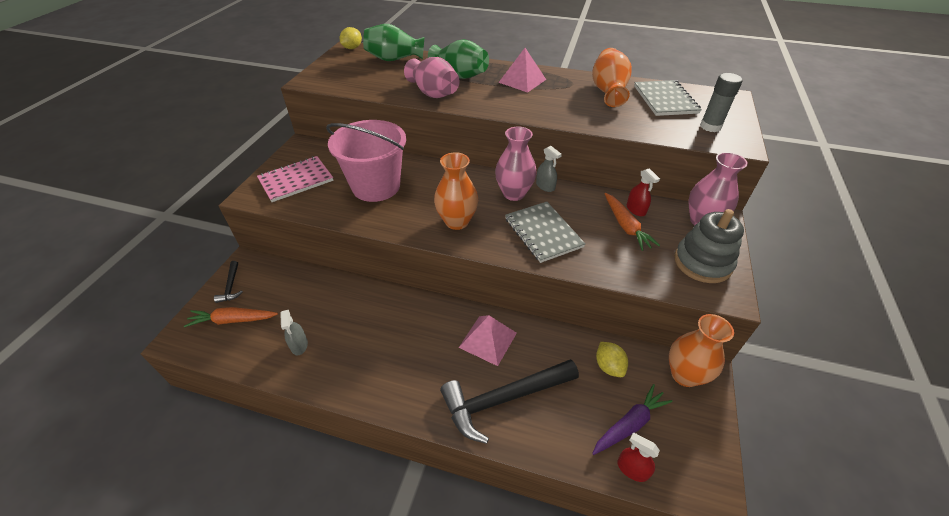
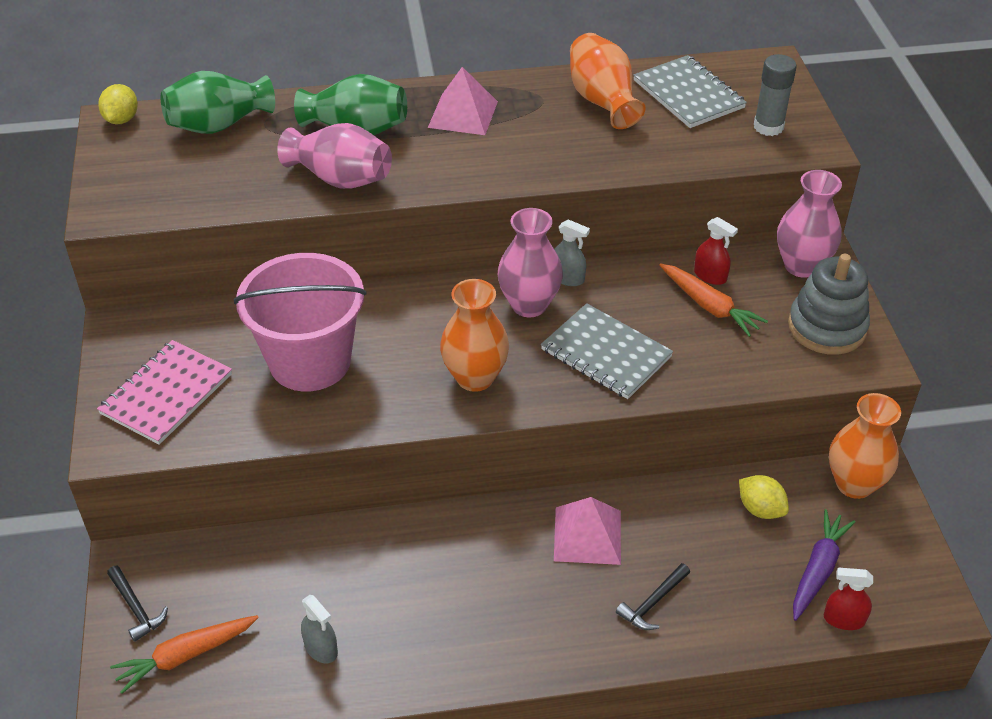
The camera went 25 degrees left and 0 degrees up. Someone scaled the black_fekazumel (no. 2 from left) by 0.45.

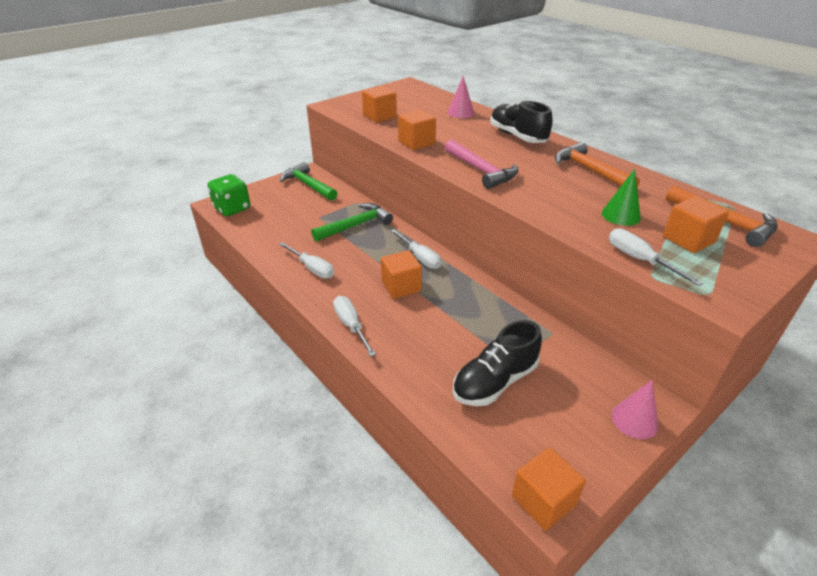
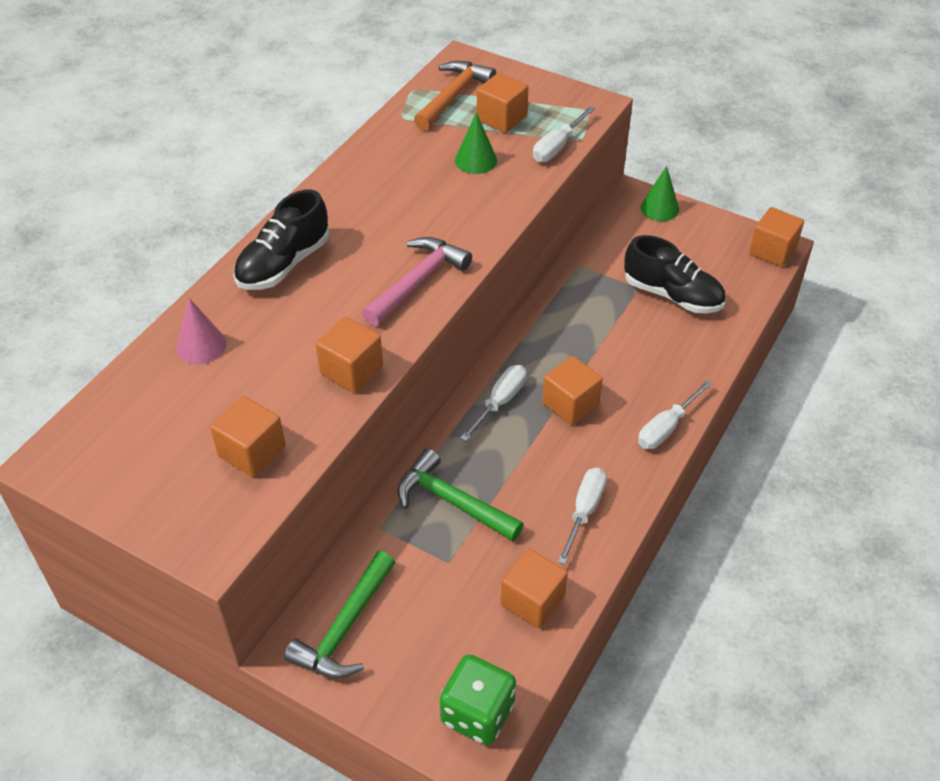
The camera went 110 degrees left and 10 degrees up. Someone took away the orange_fekazumel (no. 1 from left). Someone repainted the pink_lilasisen (no. 2 from left), which became the green_lilasisen (no. 2 from left). Someone put down the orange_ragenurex (no. 4 from left).

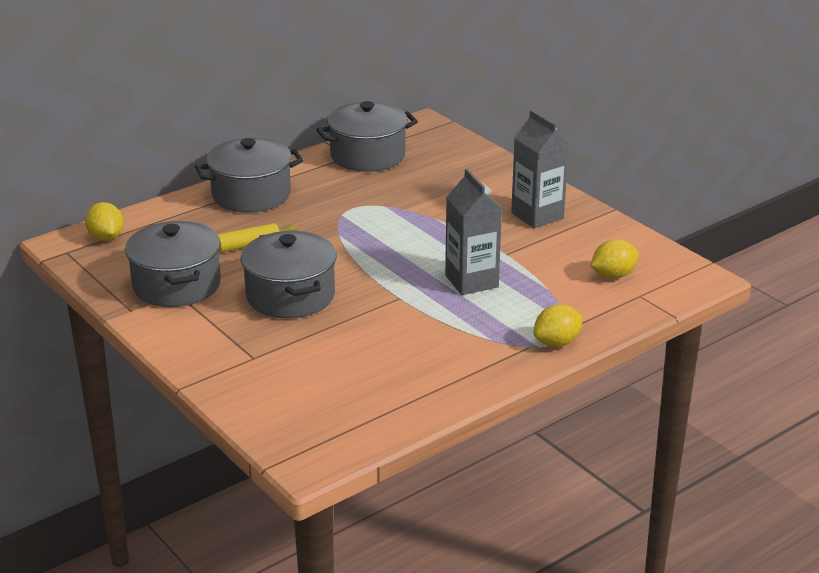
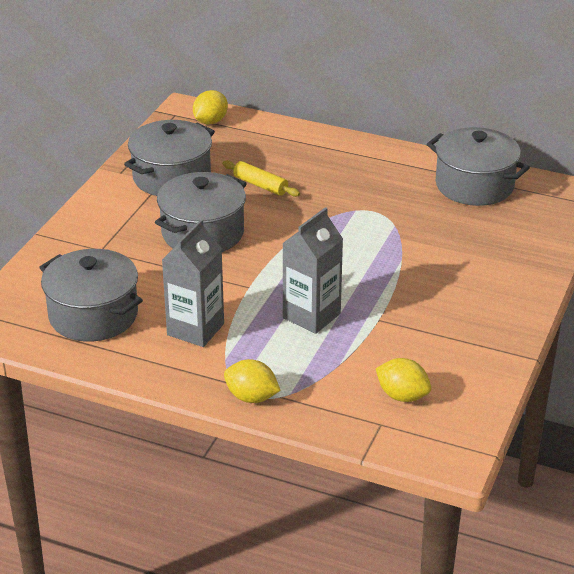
The camera went 60 degrees right and 5 degrees up. Someone carried the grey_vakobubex (no. 2 from left in the first image). Someone carried the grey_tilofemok (no. 2 from left in the first image).

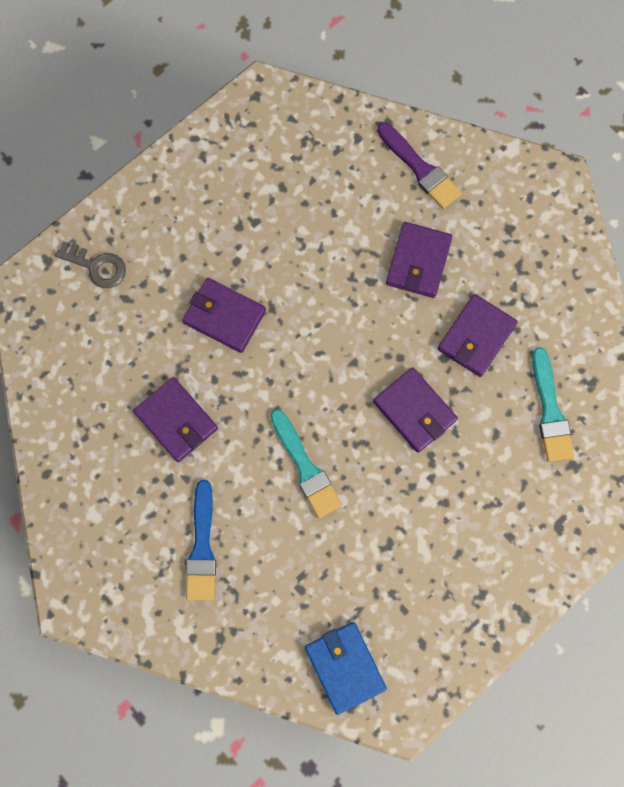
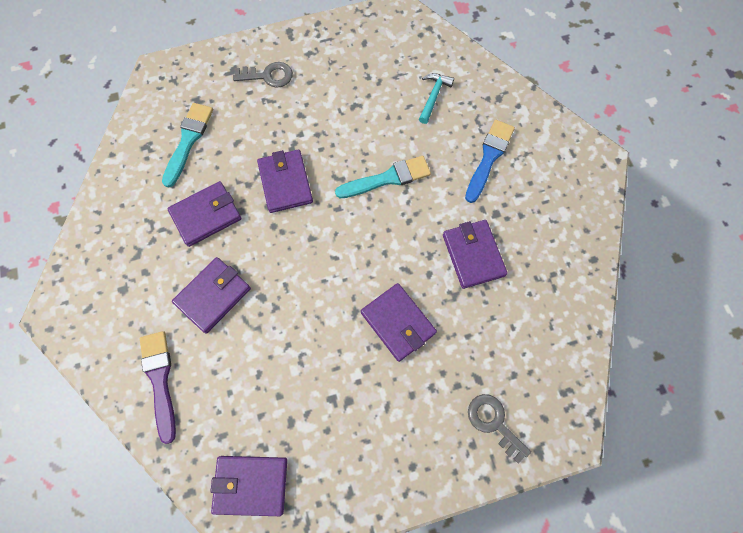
The camera went 155 degrees left and 5 degrees down. Someone rotated the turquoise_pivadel (no. 1 from left in the first image) by 75 degrees clockwise. Someone took away the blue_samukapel. Someone put down the purple_samukapel (no. 3 from left). Someone put down the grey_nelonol (no. 1 from left). Someone put down the turquoise_fekazumel.

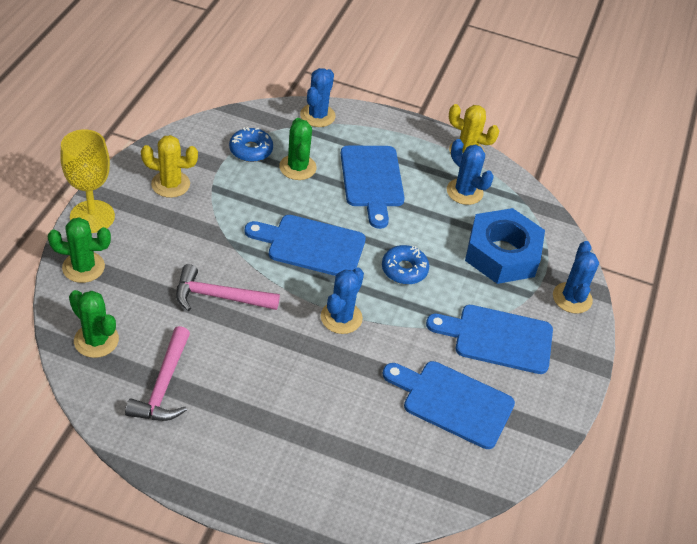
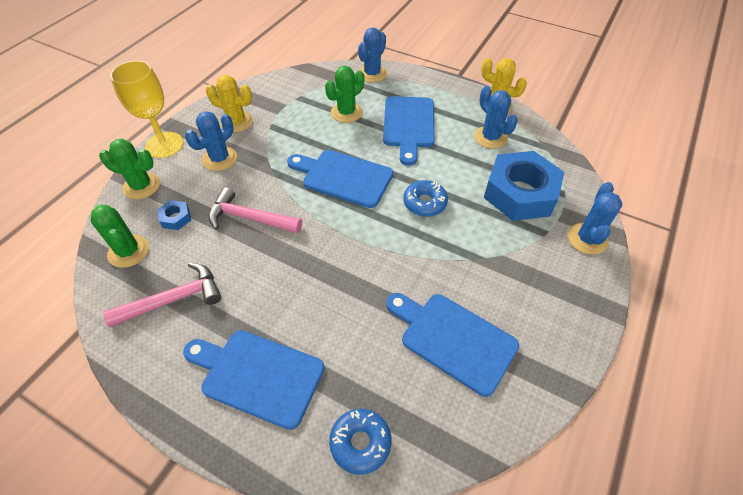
The camera went 15 degrees right and 5 degrees up. Someone rotated the pink_fekazumel (no. 1 from left) by 135 degrees counterclockwise. Someone carried the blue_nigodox (no. 1 from left). Someone rotated the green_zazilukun (no. 3 from left) by 45 degrees clockwise. Someone carried the blue_zazilukun (no. 2 from left in the first image). Someone carried the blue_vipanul (no. 4 from left in the first image). Someone put down the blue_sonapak (no. 1 from left).

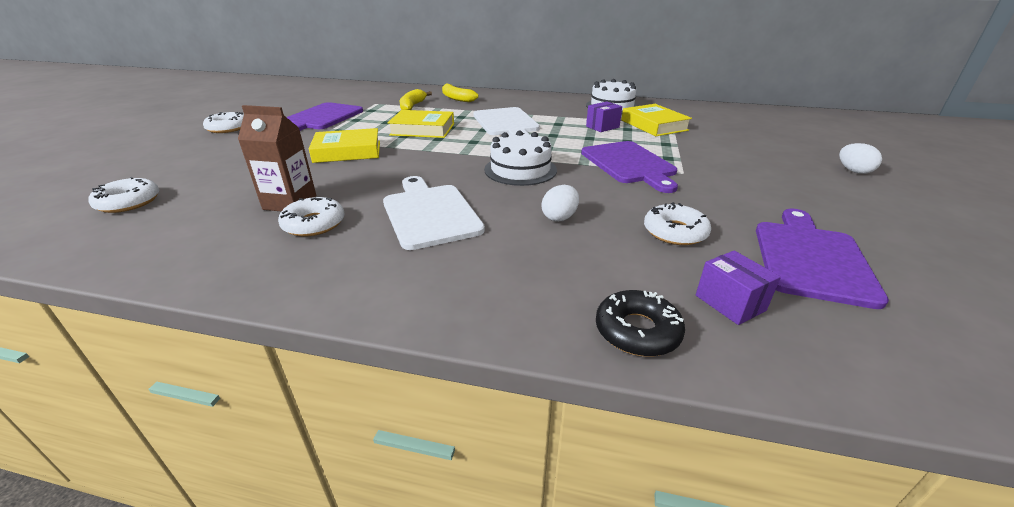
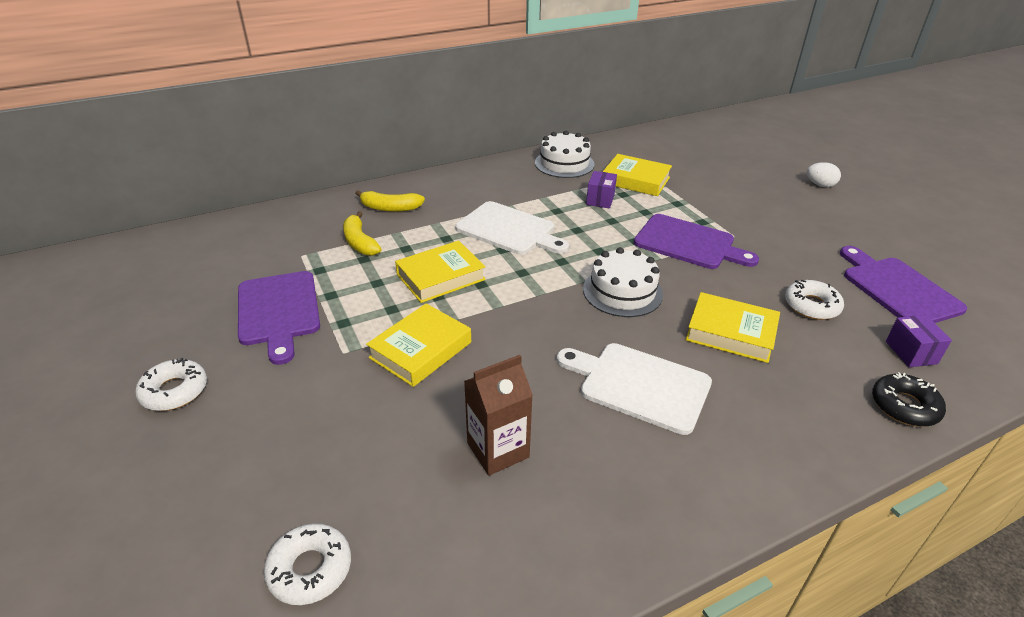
The camera went 40 degrees left and 5 degrees up. Someone took away the white_nigodox (no. 3 from left). Someone swapped the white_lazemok (no. 1 from left) for the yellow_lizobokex (no. 4 from left). Someone rotated the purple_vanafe (no. 2 from left) by 60 degrees clockwise.

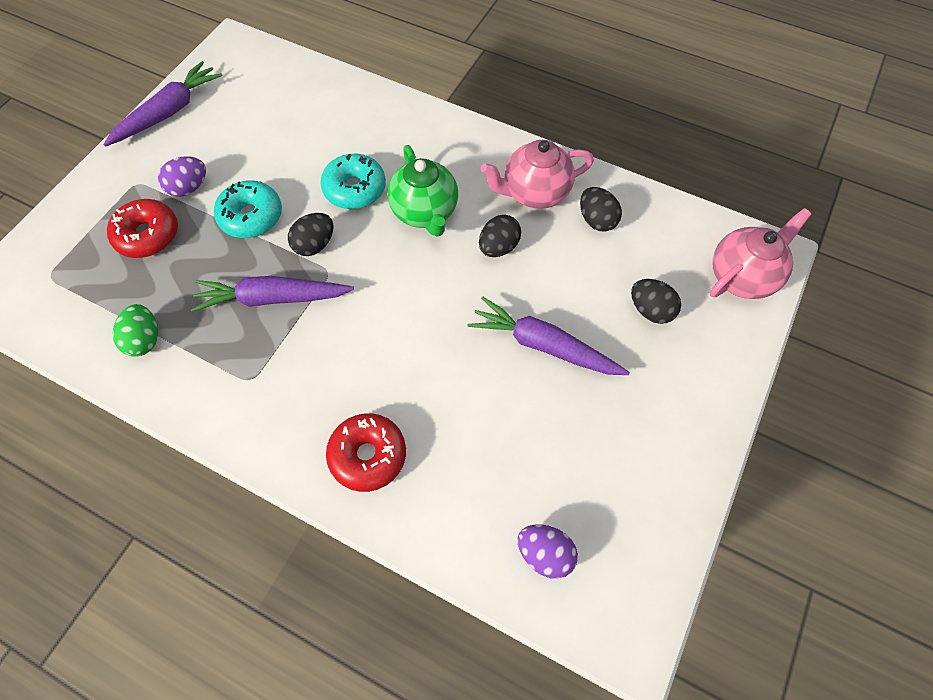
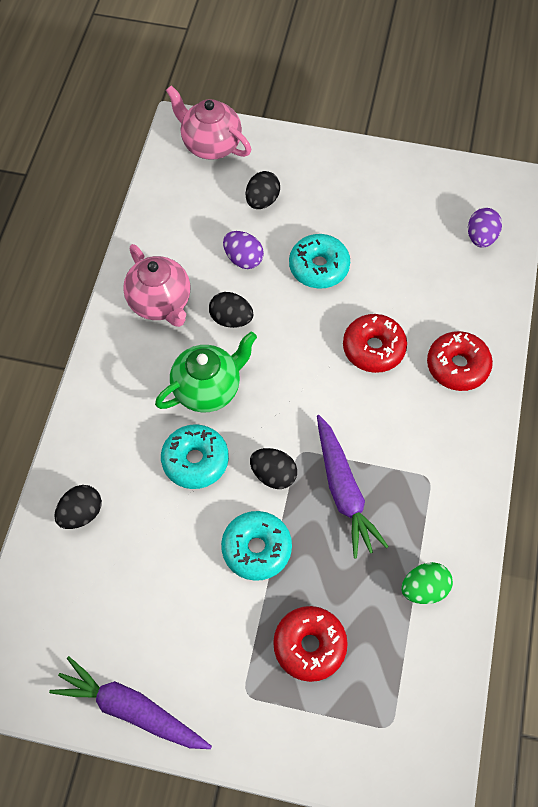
The camera went 105 degrees left and 0 degrees up. Someone carried the purple_lazemok (no. 1 from left). Someone swapped the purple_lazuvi (no. 3 from left) for the turquoise_nigodox (no. 3 from left). Someone carried the black_lazemok (no. 3 from left in the first image). Someone put down the red_nigodox (no. 2 from left).

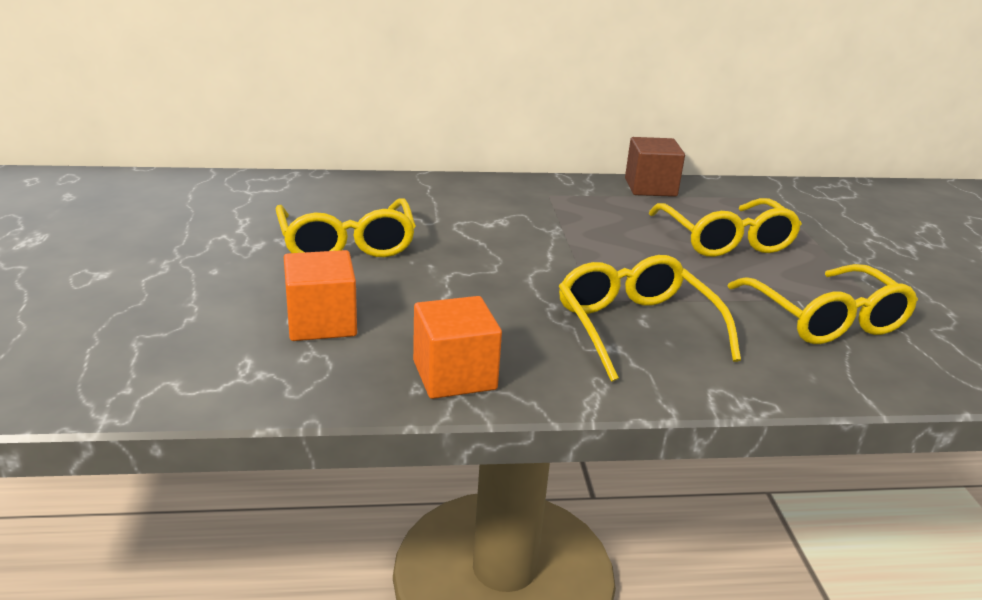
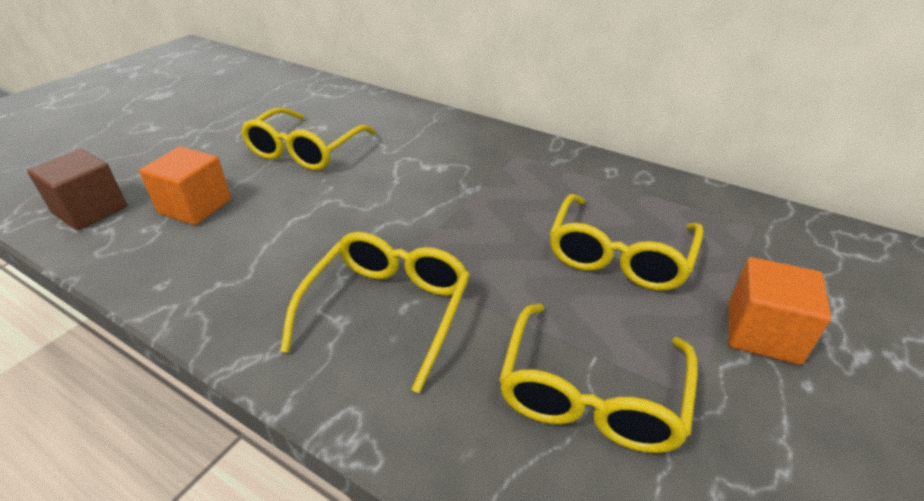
The camera went 40 degrees right and 10 degrees up. Someone carried the orange_ragenurex (no. 2 from left). Someone carried the brown_ragenurex.

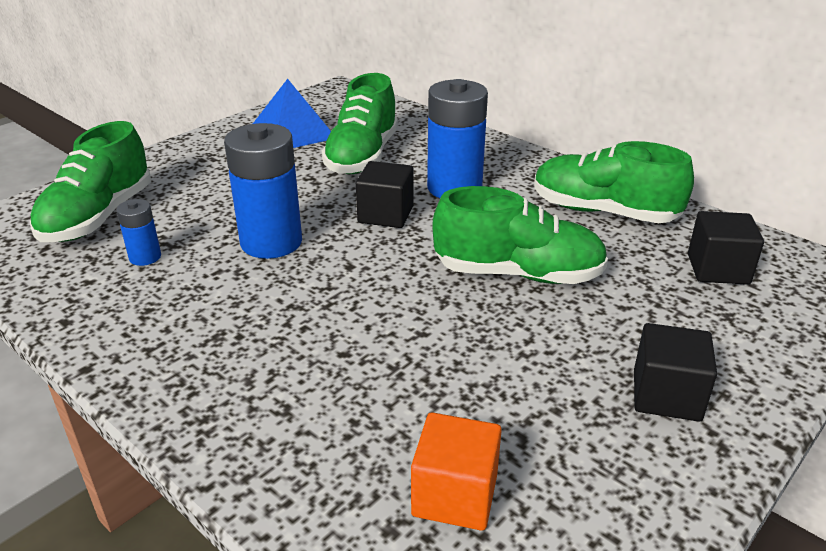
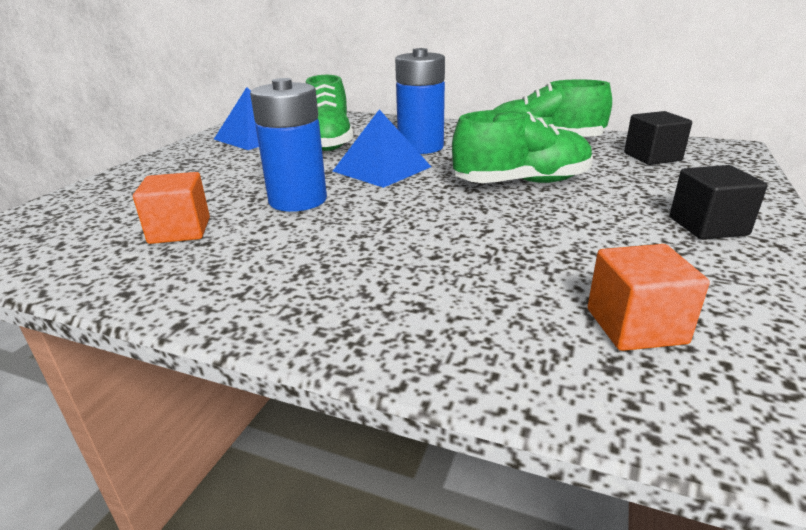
The camera went 20 degrees left and 5 degrees down. Someone took away the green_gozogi (no. 1 from left). Someone swapped the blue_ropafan (no. 1 from left) for the orange_ragenurex (no. 1 from left). Someone swapped the black_ragenurex (no. 1 from left) for the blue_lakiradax (no. 2 from left).

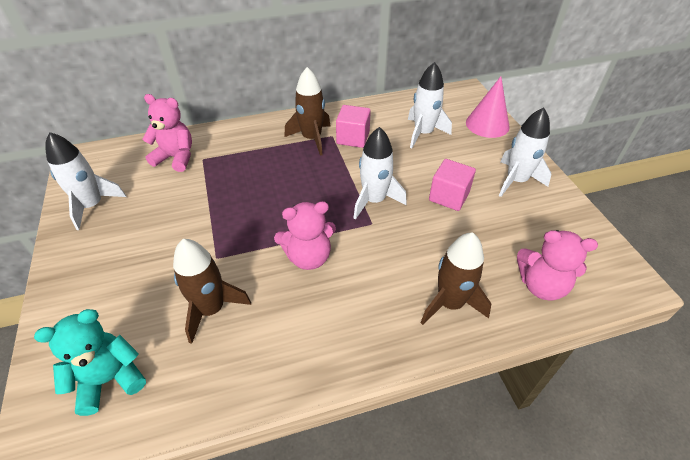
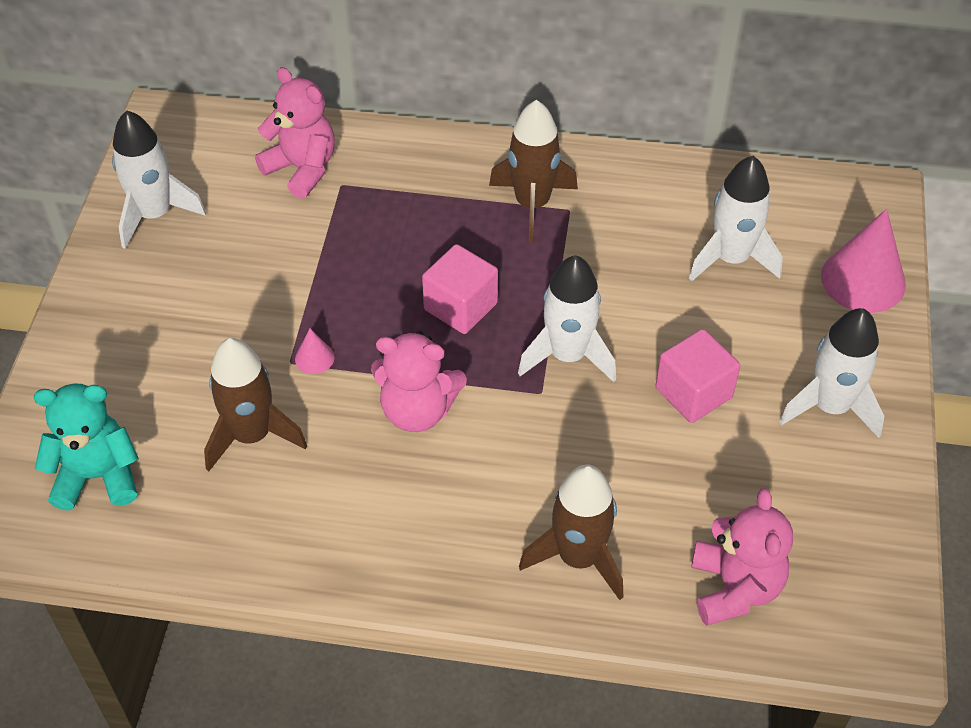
The camera went 25 degrees right and 5 degrees up. Someone carried the pink_ragenurex (no. 1 from left). Someone rotated the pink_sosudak (no. 3 from left) by 135 degrees counterclockwise. Someone put down the pink_lilasisen (no. 1 from left).

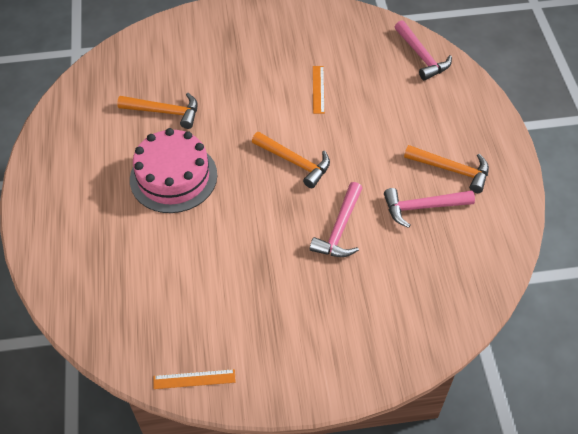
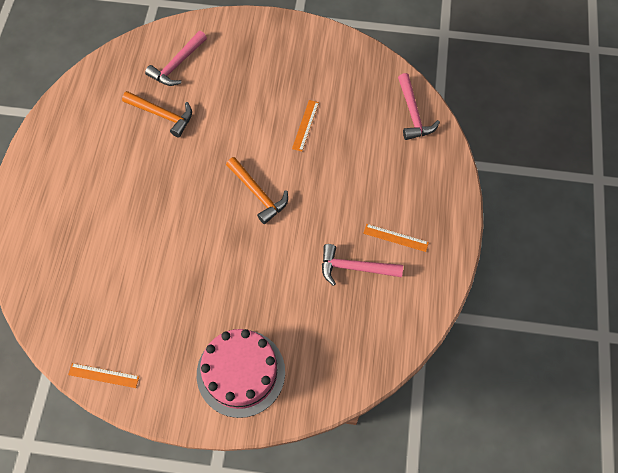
The camera went 15 degrees right and 10 degrees up. Someone carried the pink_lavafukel. Someone carried the pink_fekazumel (no. 1 from left). Someone swapped the orange_fekazumel (no. 3 from left) for the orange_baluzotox (no. 3 from left).

